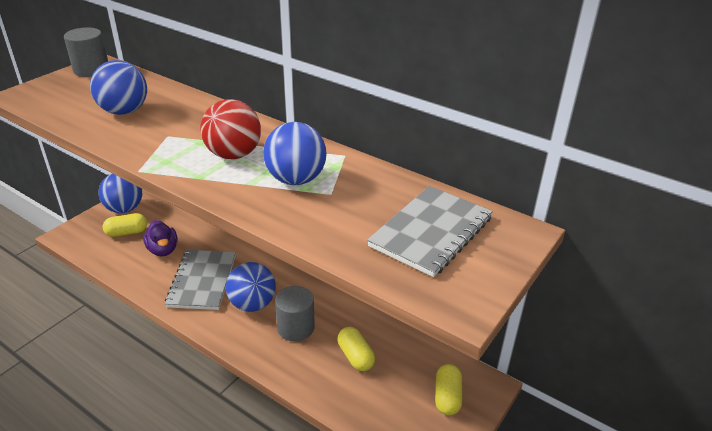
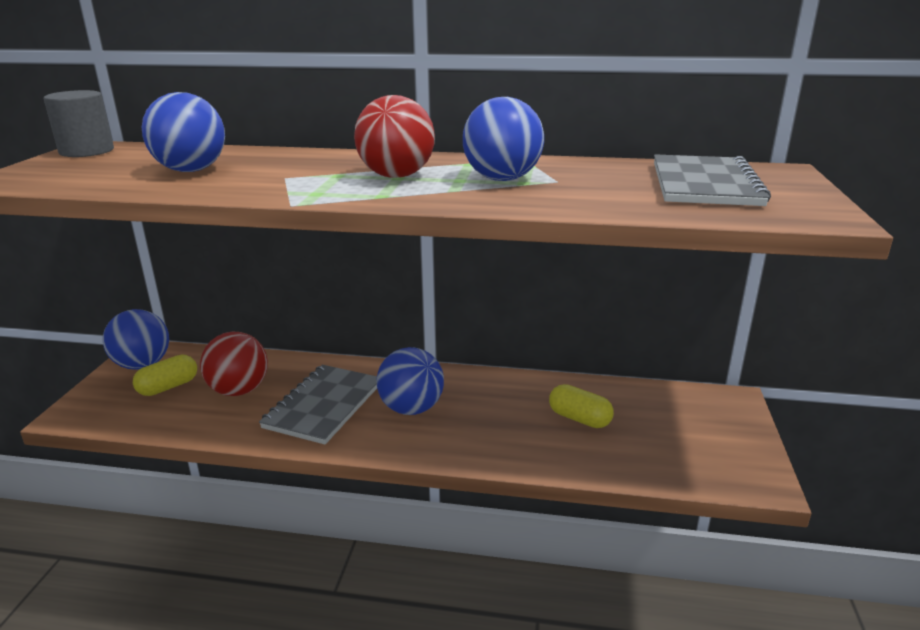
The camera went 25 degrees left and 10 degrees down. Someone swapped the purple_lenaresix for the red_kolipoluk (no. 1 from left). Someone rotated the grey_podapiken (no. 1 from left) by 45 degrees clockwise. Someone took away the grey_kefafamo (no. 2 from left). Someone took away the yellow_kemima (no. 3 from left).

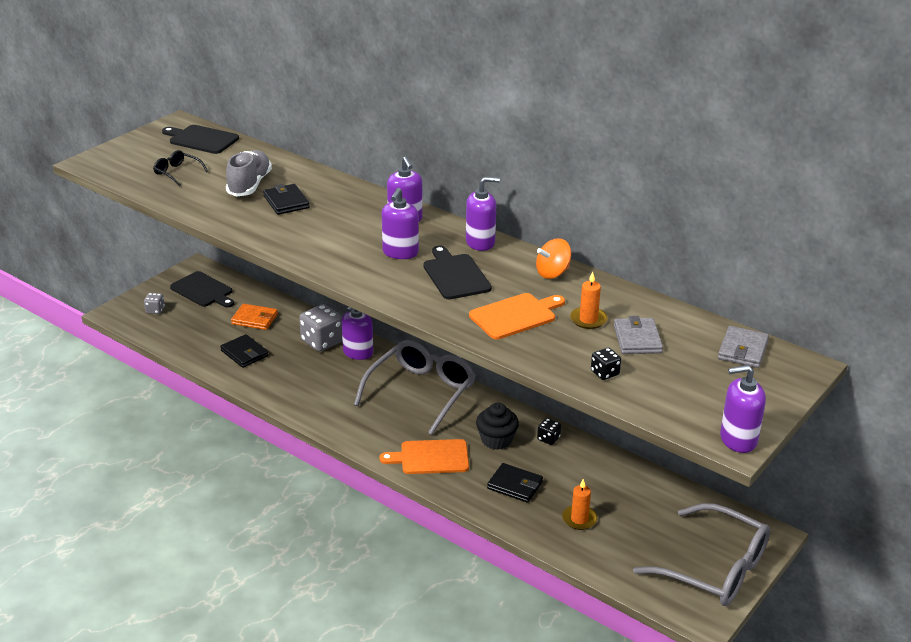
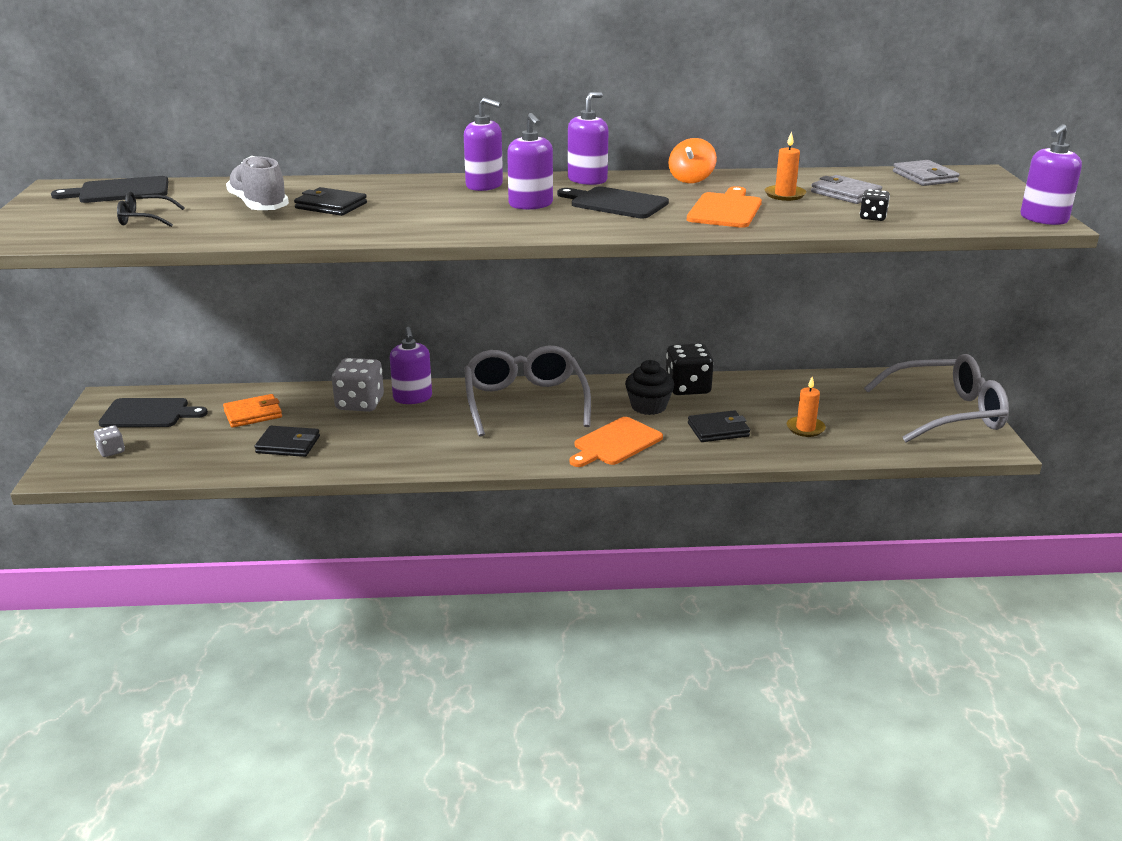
The camera went 40 degrees left and 5 degrees down. Someone scaled the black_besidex (no. 1 from left) by 1.97.

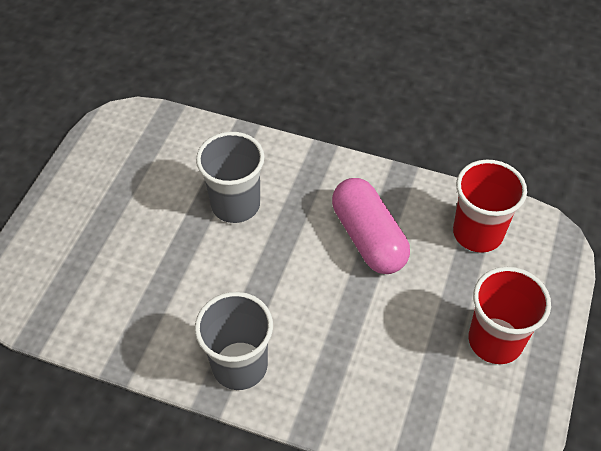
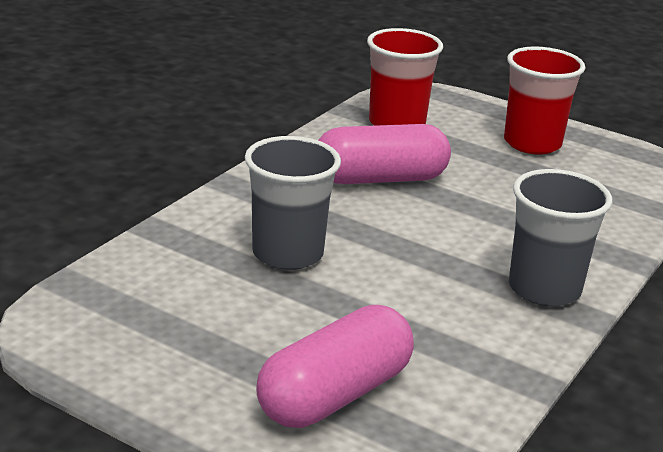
The camera went 80 degrees left and 25 degrees down. Someone put down the pink_kemima (no. 1 from left).

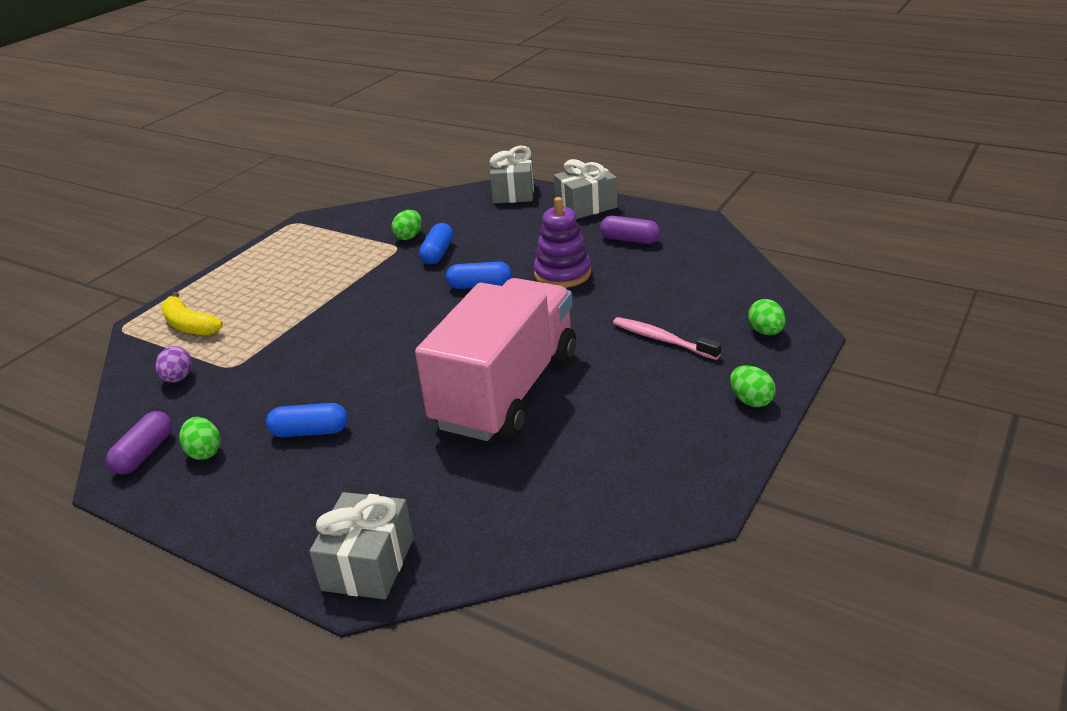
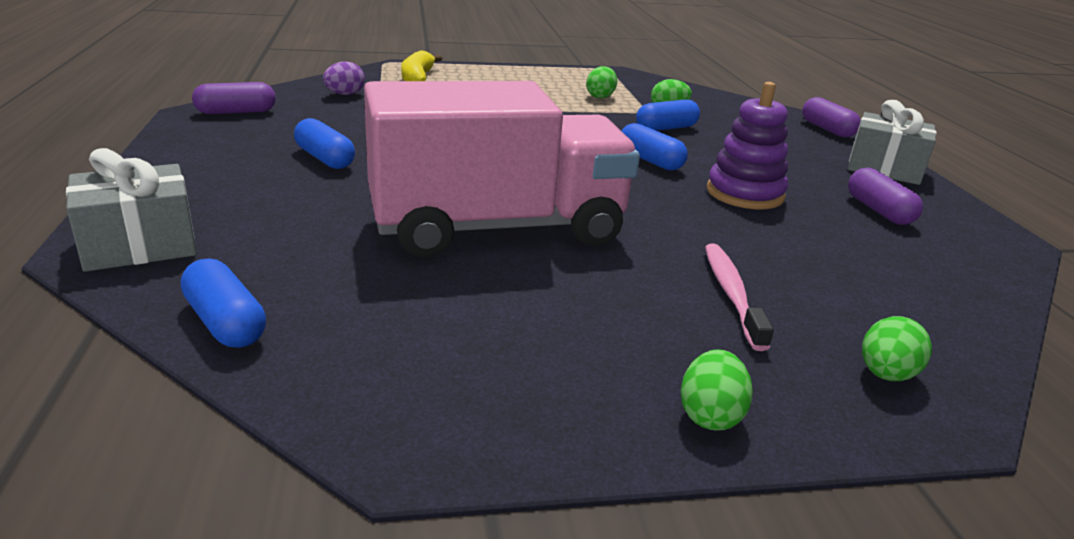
The camera went 45 degrees right and 5 degrees down. Someone carried the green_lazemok (no. 1 from left). Someone swapped the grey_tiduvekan (no. 2 from left) for the purple_kemima (no. 2 from left). Someone put down the blue_kemima (no. 1 from left).

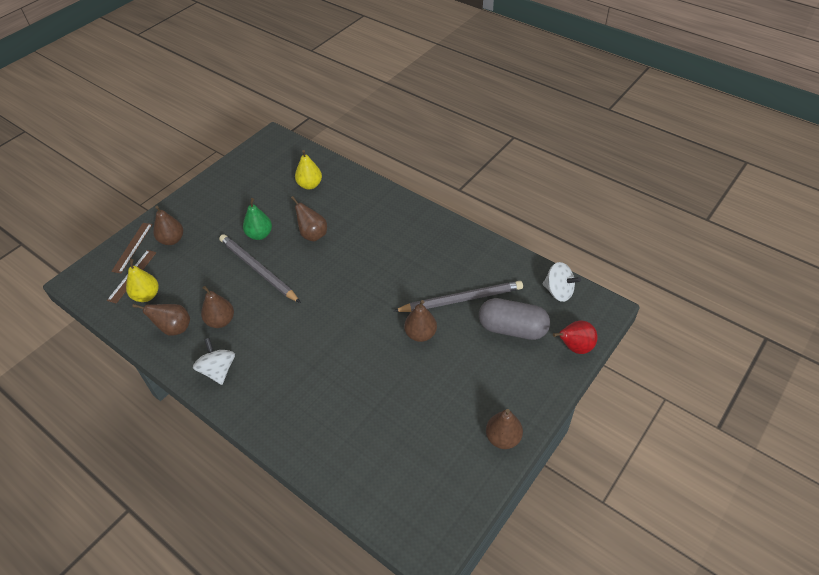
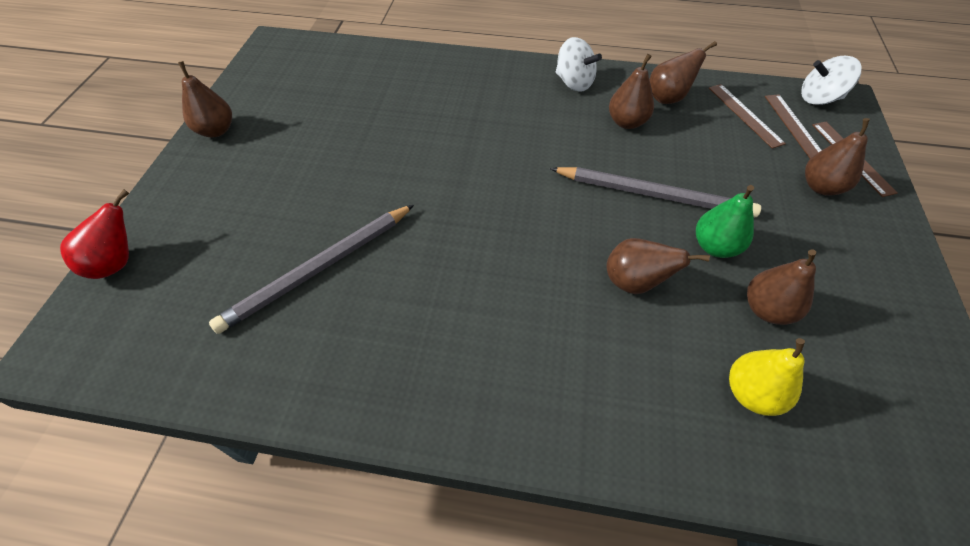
The camera went 150 degrees right and 5 degrees up. Someone swapped the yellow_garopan (no. 1 from left) for the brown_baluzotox (no. 1 from left). Someone carried the brown_garopan (no. 5 from left). Someone took away the grey_kemima. Someone carried the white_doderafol (no. 2 from left).

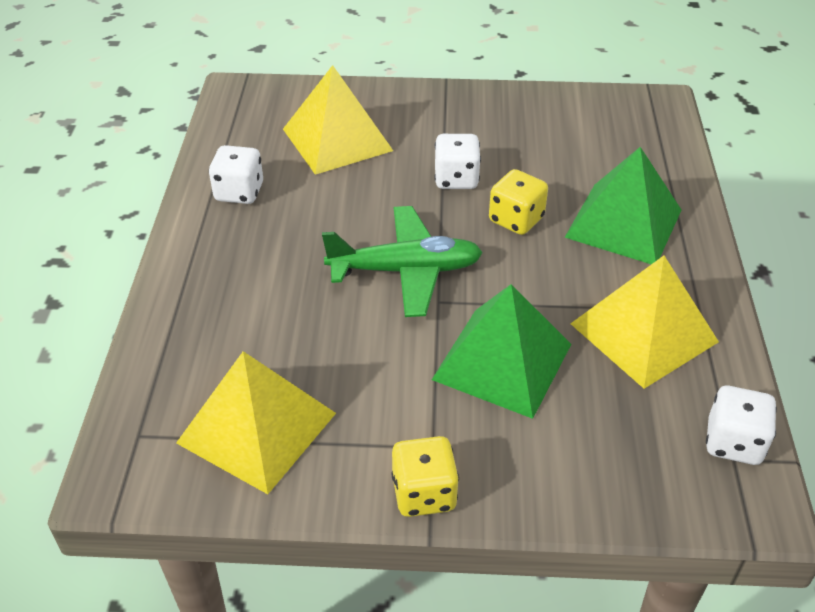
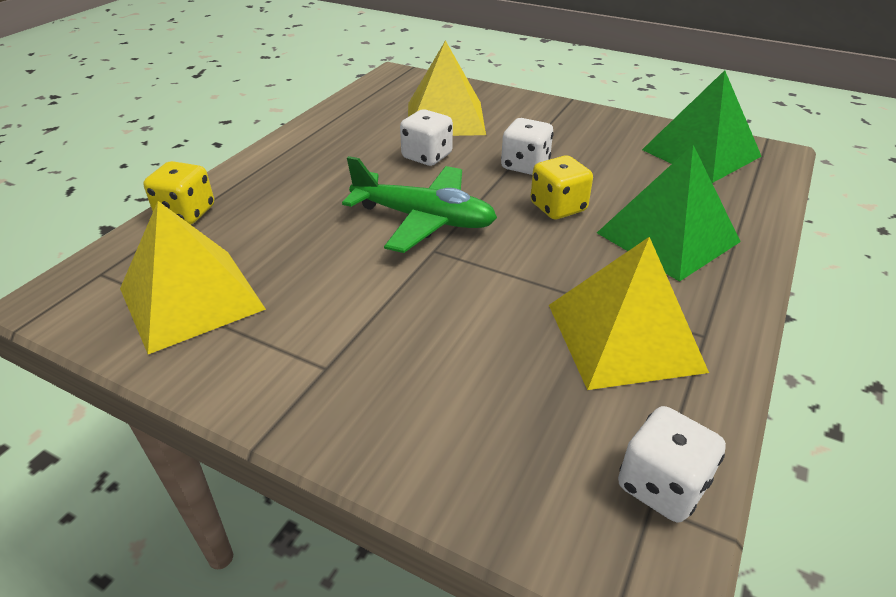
The camera went 25 degrees right and 5 degrees down. Someone carried the white_besidex (no. 1 from left). Someone carried the yellow_besidex (no. 1 from left). Someone carried the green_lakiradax (no. 1 from left in the first image).

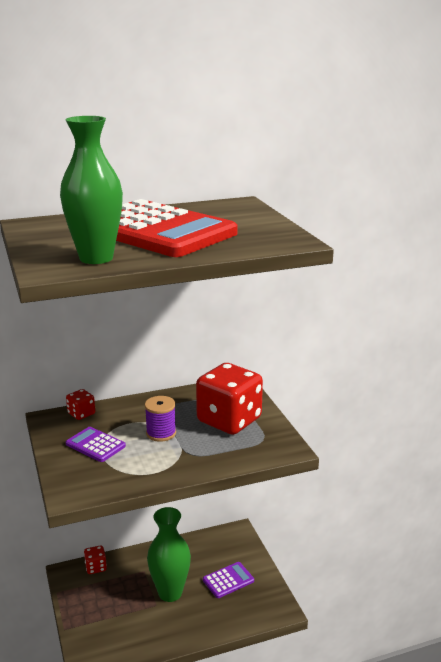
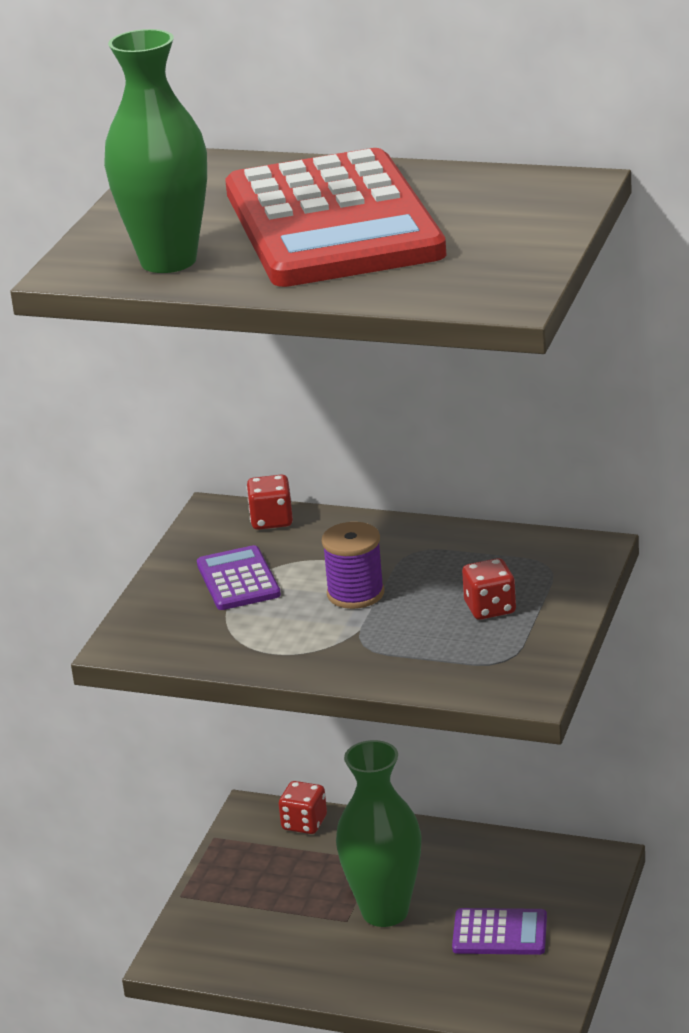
The camera went 40 degrees right and 5 degrees up. Someone scaled the red_besidex (no. 3 from left) by 0.44.

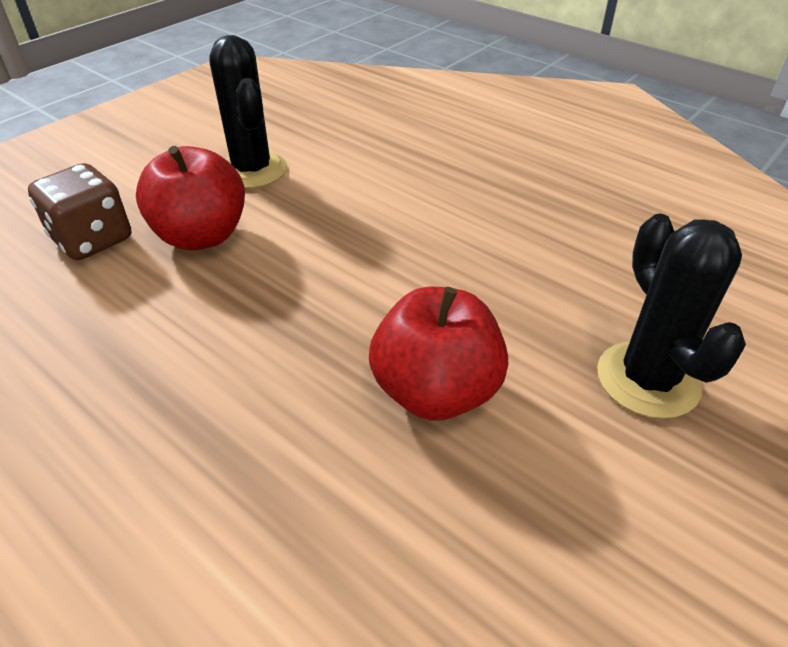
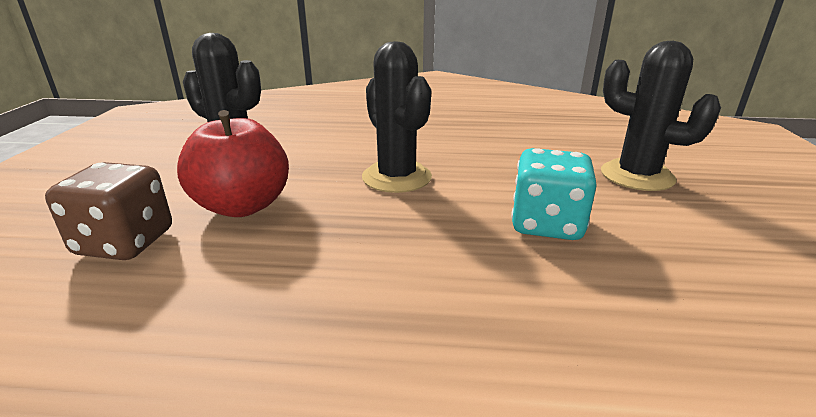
The camera went 35 degrees left and 15 degrees down. Someone swapped the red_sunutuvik (no. 2 from left) for the turquoise_besidex. Someone put down the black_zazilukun (no. 2 from left).

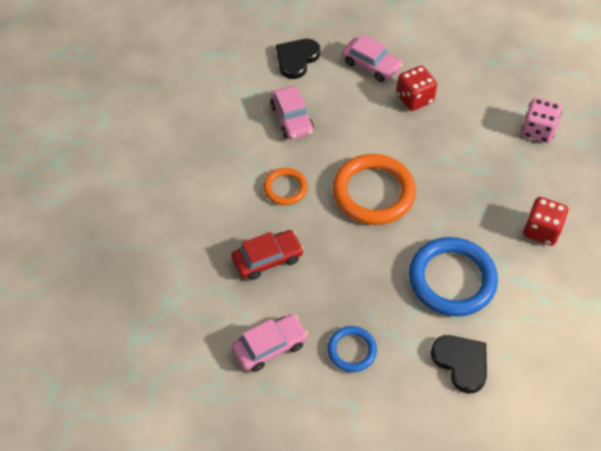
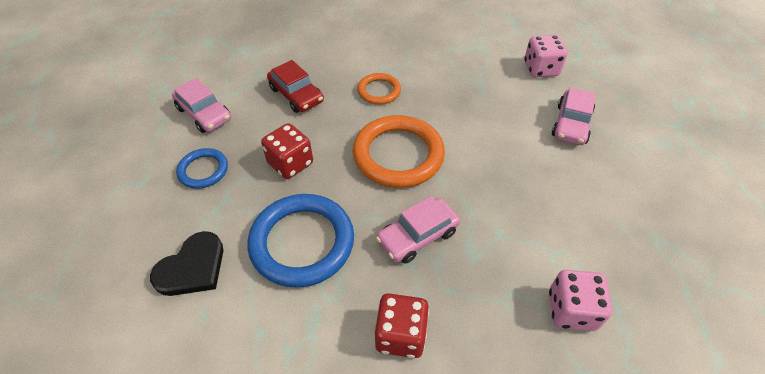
The camera went 75 degrees right and 5 degrees down. Someone carried the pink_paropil (no. 2 from left). Someone swapped the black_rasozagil (no. 1 from left) for the pink_besidex (no. 1 from left). Someone carried the red_besidex (no. 1 from left).

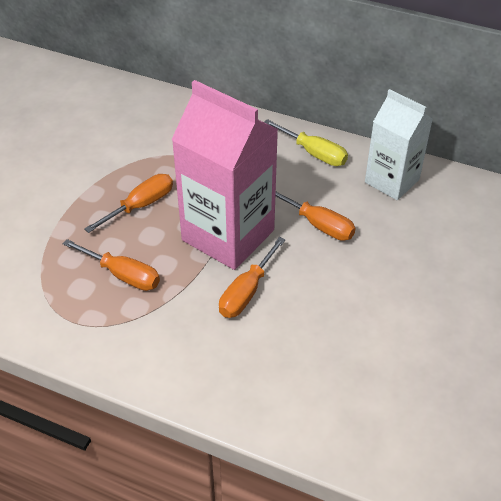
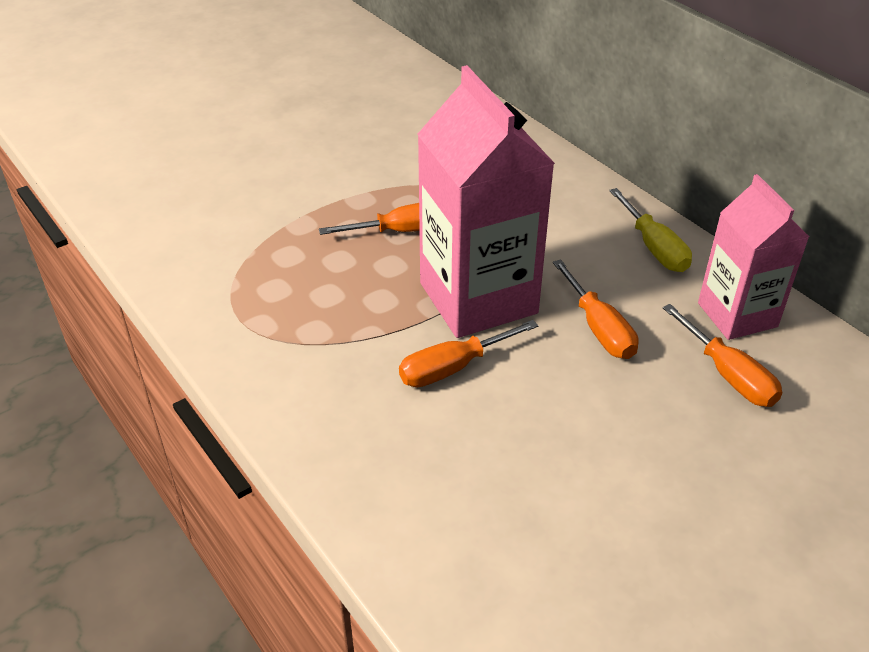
The camera went 30 degrees right and 5 degrees down. Someone carried the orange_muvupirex (no. 1 from left in the first image). Someone repainted the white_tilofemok, which became the pink_tilofemok (no. 2 from left).

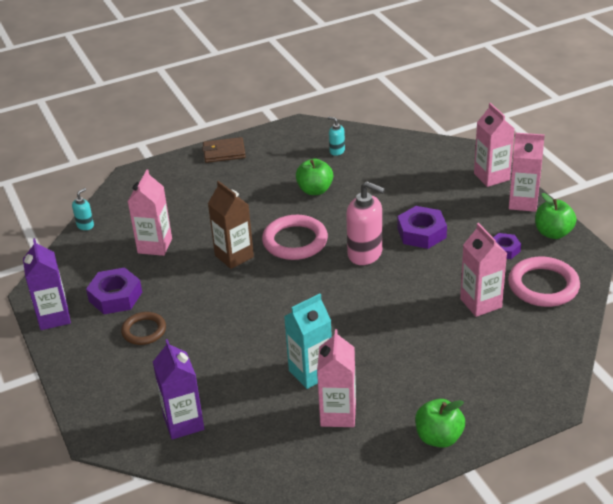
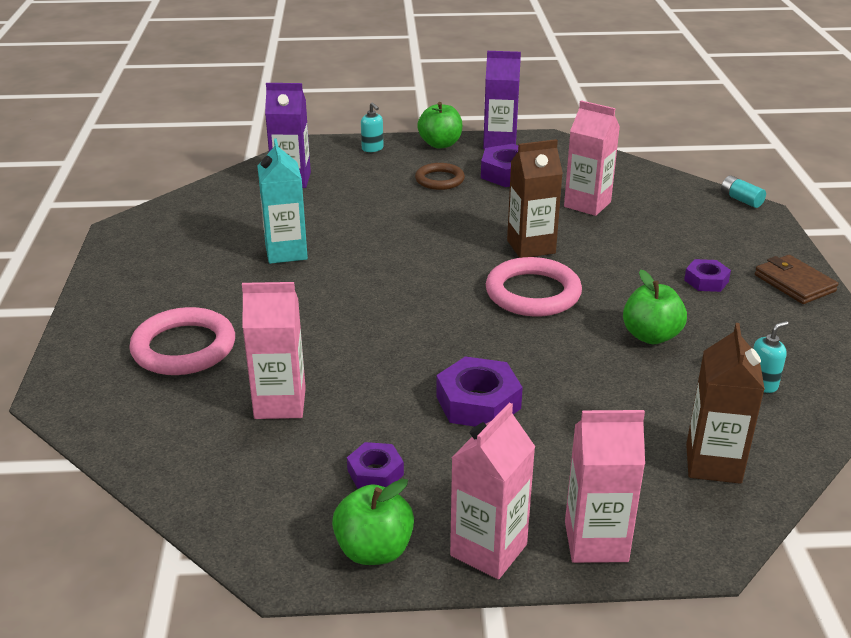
The camera went 110 degrees right and 5 degrees down. Someone carried the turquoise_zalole (no. 1 from left). Someone rotated the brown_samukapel by 45 degrees counterclockwise. Someone took away the pink_tilofemok (no. 2 from left). Someone took away the pink_zalole. Someone carried the green_sunutuvik (no. 2 from left). Someone carried the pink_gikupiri (no. 2 from left in the first image). Someone put down the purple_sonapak (no. 4 from left). Someone put down the brown_tilofemok (no. 2 from left). Someone put down the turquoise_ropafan.

